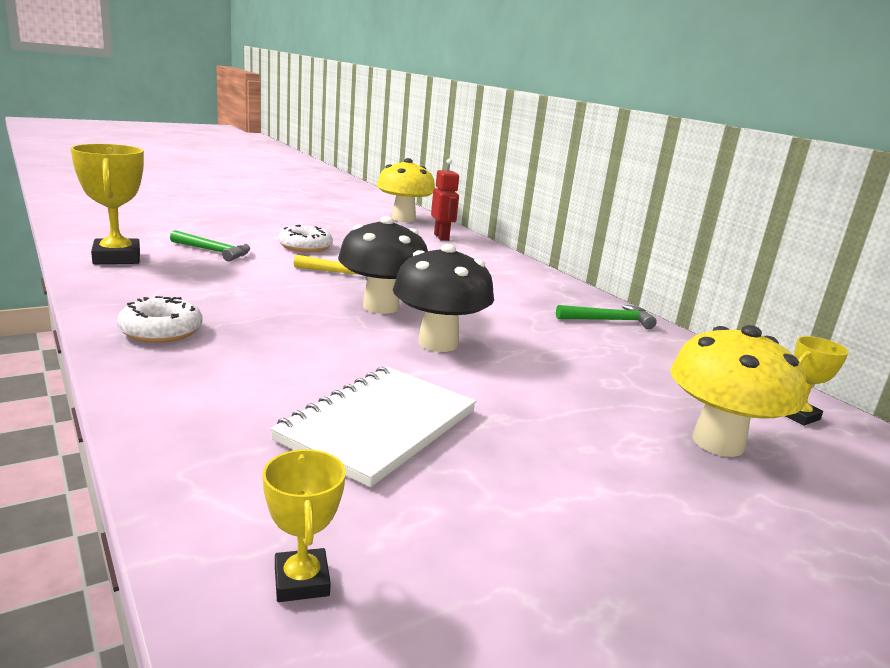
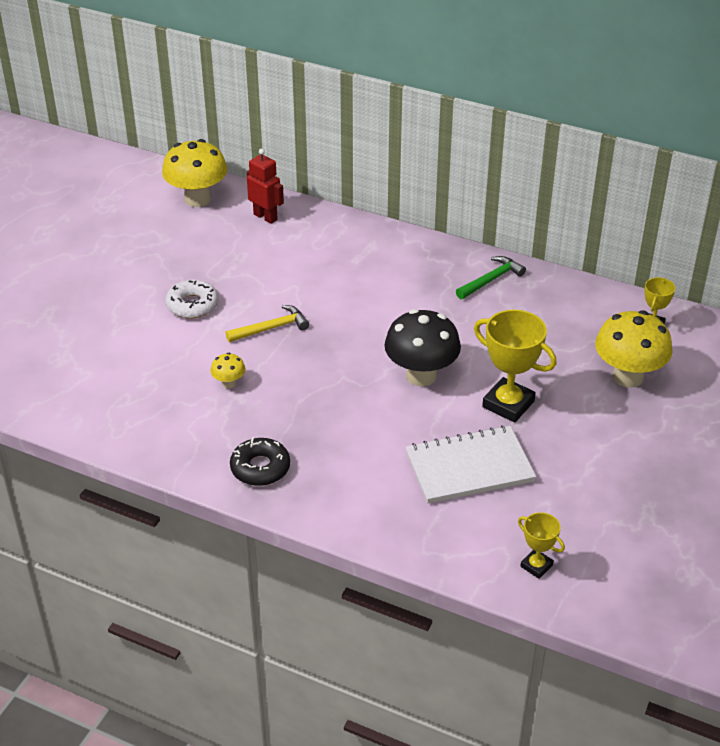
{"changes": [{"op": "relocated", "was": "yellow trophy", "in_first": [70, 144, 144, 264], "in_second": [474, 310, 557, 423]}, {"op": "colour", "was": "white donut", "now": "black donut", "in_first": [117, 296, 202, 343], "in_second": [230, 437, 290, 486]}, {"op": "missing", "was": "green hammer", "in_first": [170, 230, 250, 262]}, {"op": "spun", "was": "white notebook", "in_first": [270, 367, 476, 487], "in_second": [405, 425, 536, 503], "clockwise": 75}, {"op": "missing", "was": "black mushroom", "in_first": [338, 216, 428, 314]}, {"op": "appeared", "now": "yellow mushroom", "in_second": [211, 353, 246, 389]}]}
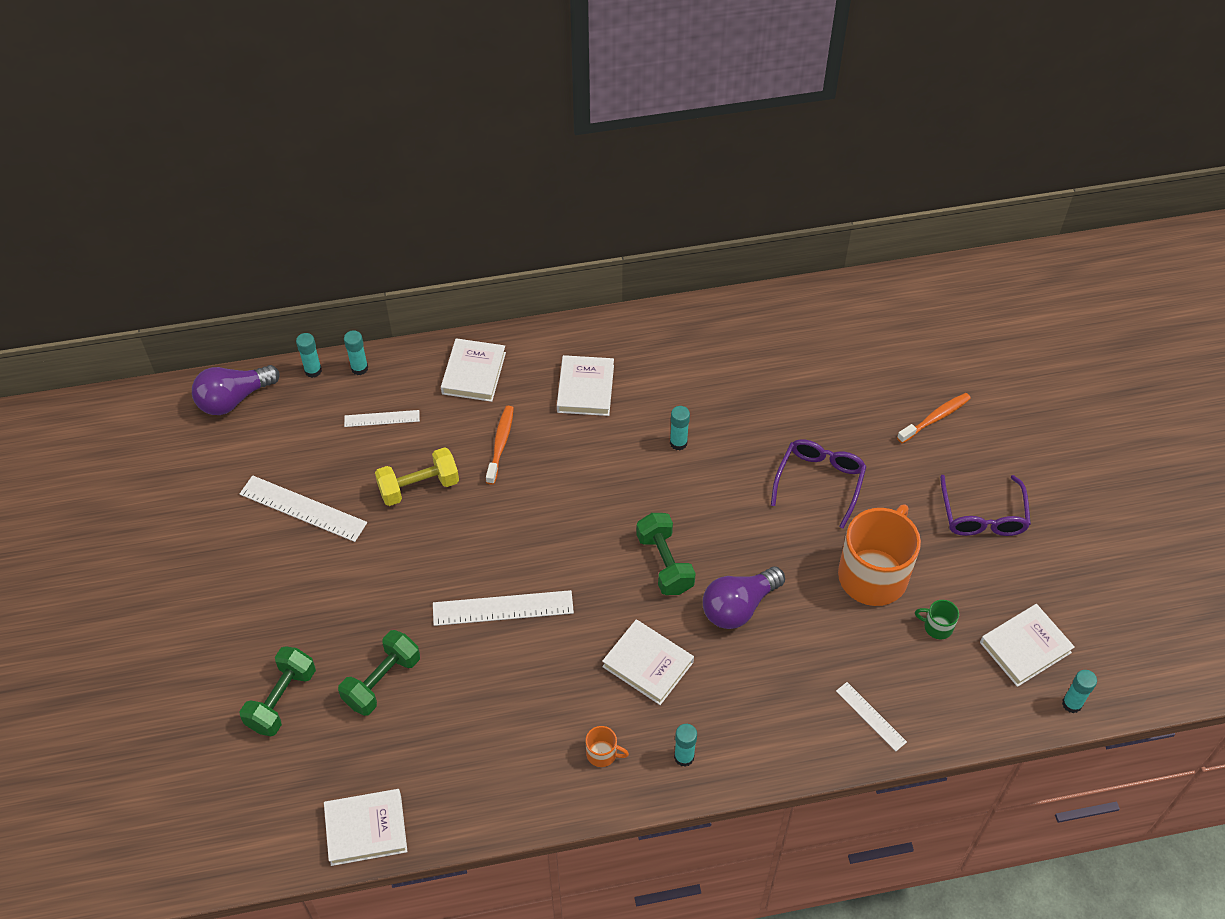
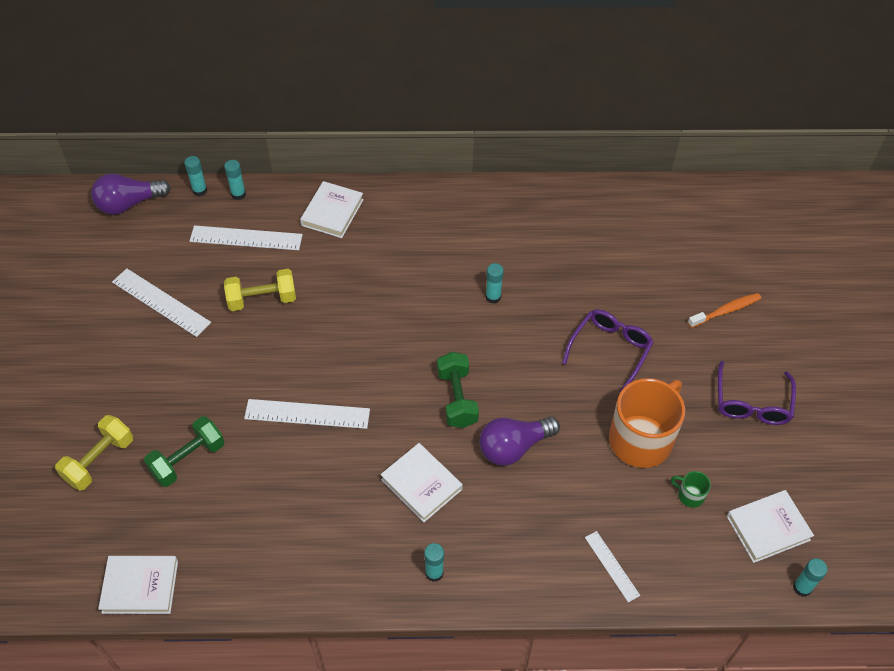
{"changes": [{"op": "colour", "was": "green dumbbell", "now": "yellow dumbbell", "in_first": [239, 646, 316, 736], "in_second": [55, 415, 133, 491]}, {"op": "size", "was": "white ruler", "in_first": [344, 410, 420, 427], "in_second": [190, 225, 303, 250], "ratio": 1.72}, {"op": "missing", "was": "orange toothbrush", "in_first": [486, 406, 514, 485]}, {"op": "missing", "was": "white book", "in_first": [557, 355, 614, 416]}, {"op": "missing", "was": "orange mug", "in_first": [586, 726, 629, 767]}]}
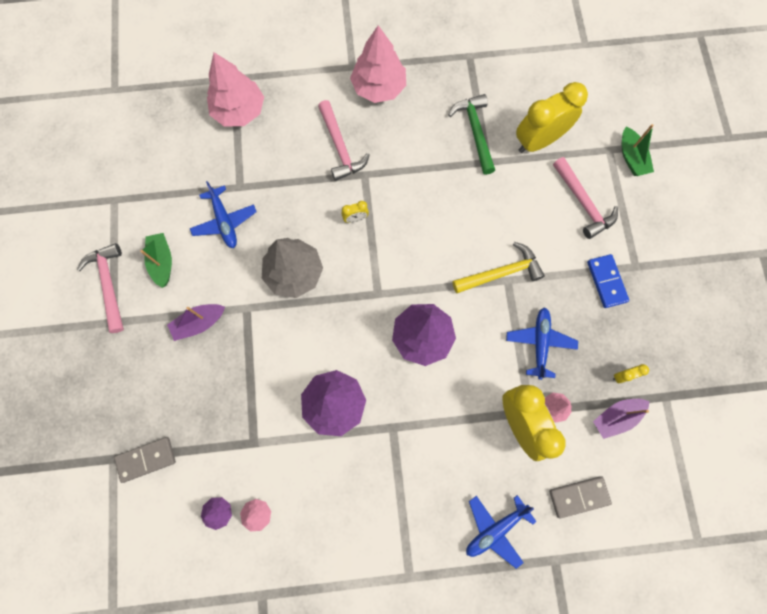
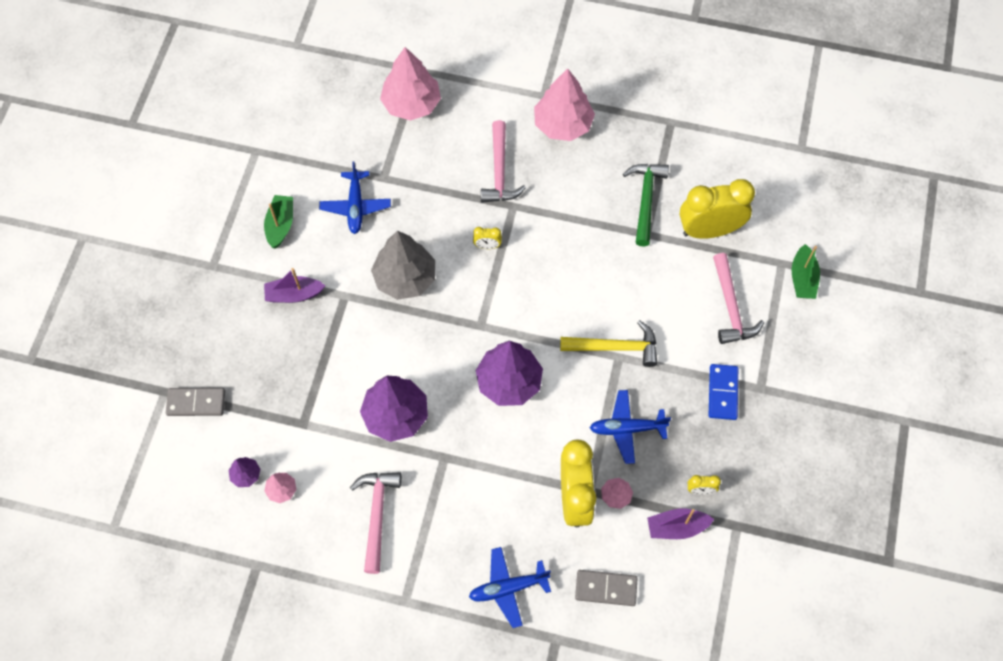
{"changes": [{"op": "relocated", "was": "pink hammer", "in_first": [77, 243, 124, 333], "in_second": [350, 473, 401, 574]}, {"op": "spun", "was": "blue plane", "in_first": [506, 307, 578, 380], "in_second": [590, 390, 671, 464], "clockwise": -120}]}
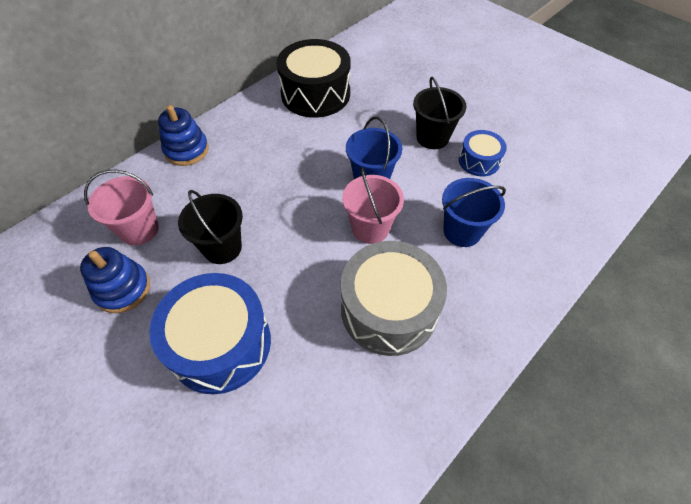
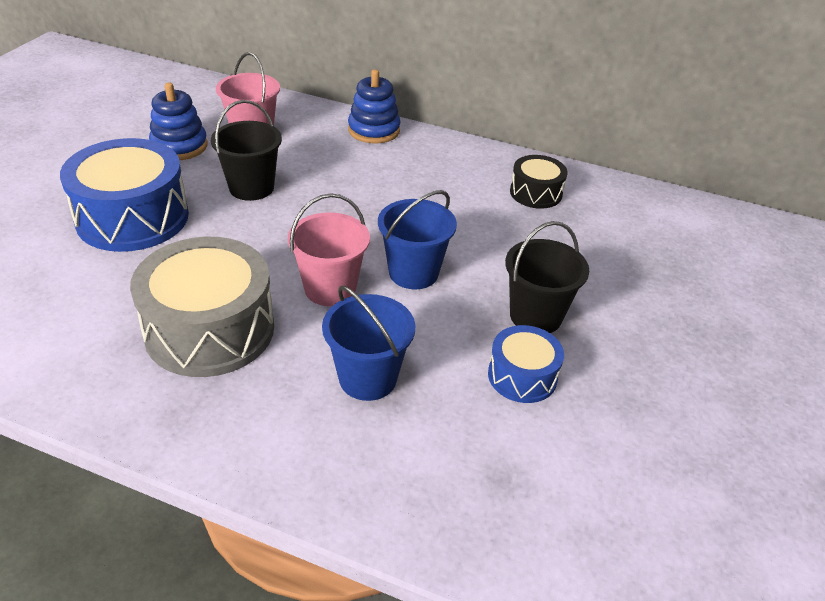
{"changes": [{"op": "size", "was": "black drum", "in_first": [277, 39, 350, 118], "in_second": [510, 155, 568, 209], "ratio": 0.53}]}
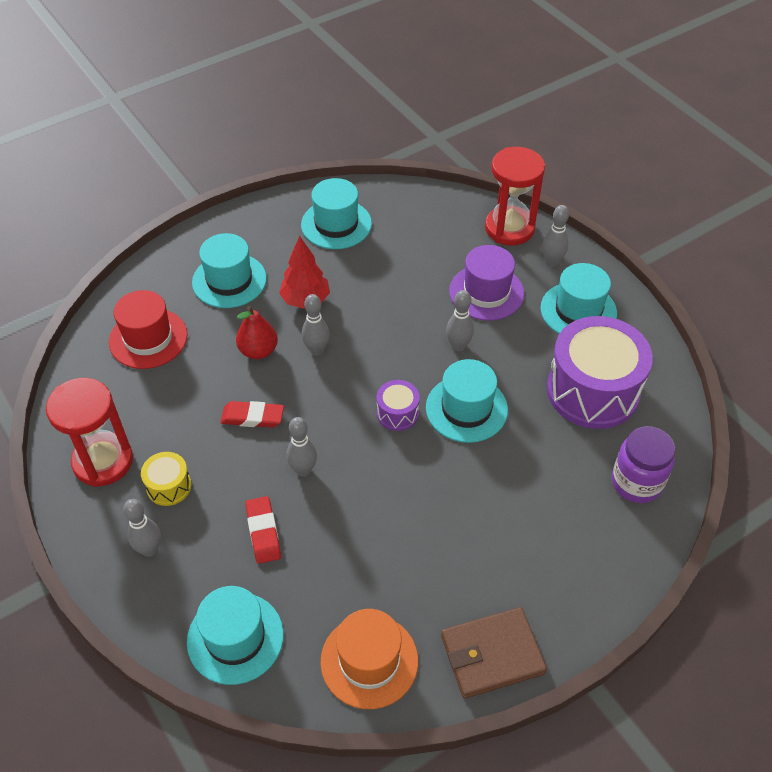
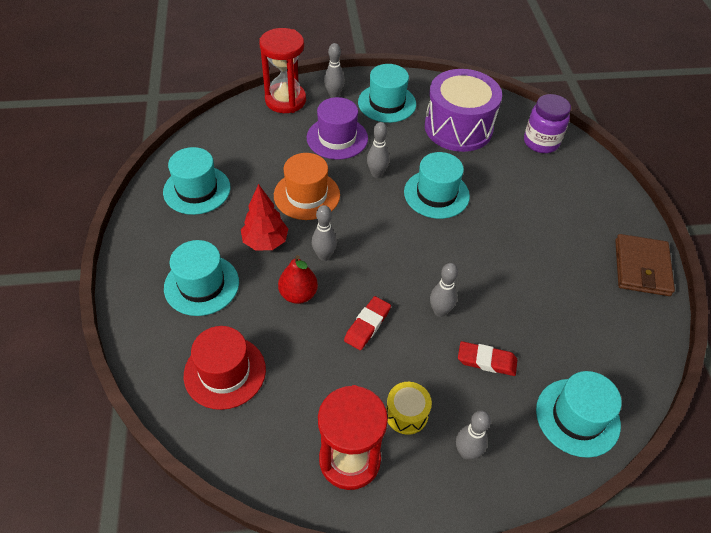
{"changes": [{"op": "relocated", "was": "orange hat", "in_first": [321, 609, 418, 709], "in_second": [274, 153, 340, 220]}, {"op": "missing", "was": "purple drum", "in_first": [377, 380, 420, 431]}]}
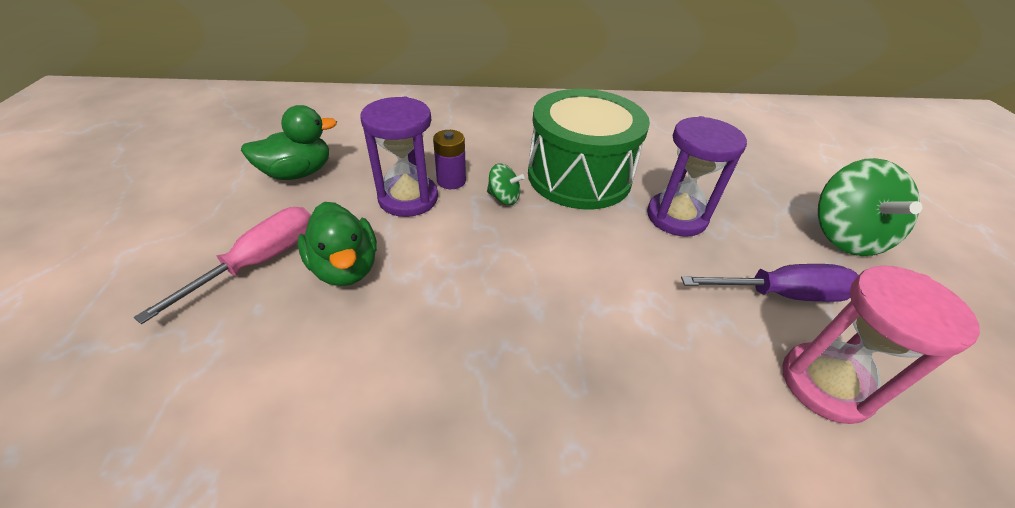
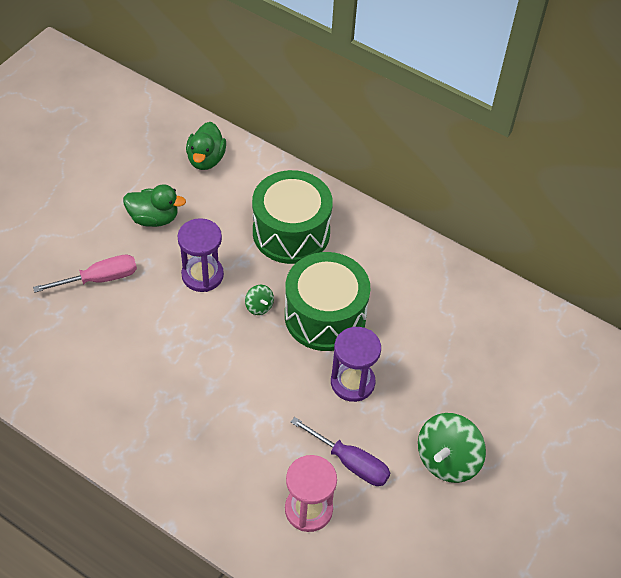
{"changes": [{"op": "relocated", "was": "green duck", "in_first": [297, 202, 377, 286], "in_second": [186, 122, 226, 170]}, {"op": "missing", "was": "purple battery", "in_first": [433, 130, 466, 189]}, {"op": "appeared", "now": "green drum", "in_second": [252, 170, 333, 264]}]}
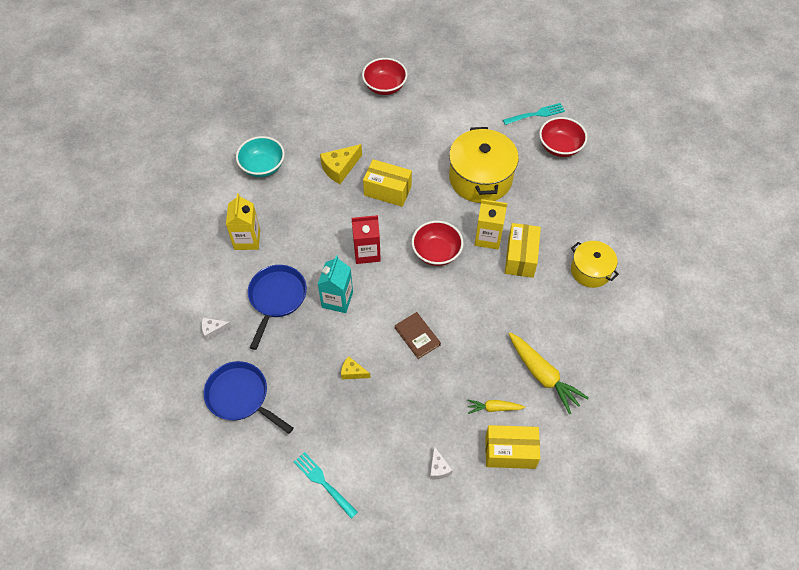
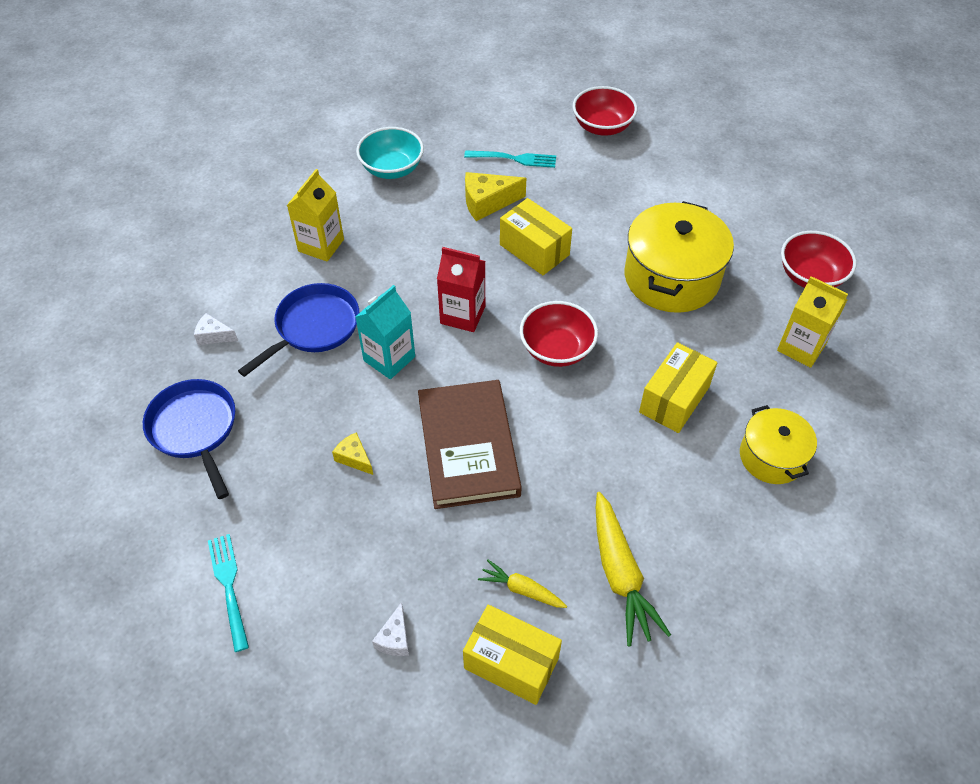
{"changes": [{"op": "size", "was": "brown book", "in_first": [394, 312, 441, 359], "in_second": [418, 380, 522, 509], "ratio": 2.02}, {"op": "relocated", "was": "yellow carton", "in_first": [475, 199, 507, 249], "in_second": [777, 276, 848, 368]}, {"op": "relocated", "was": "turquoise fork", "in_first": [503, 103, 565, 125], "in_second": [464, 150, 556, 168]}]}
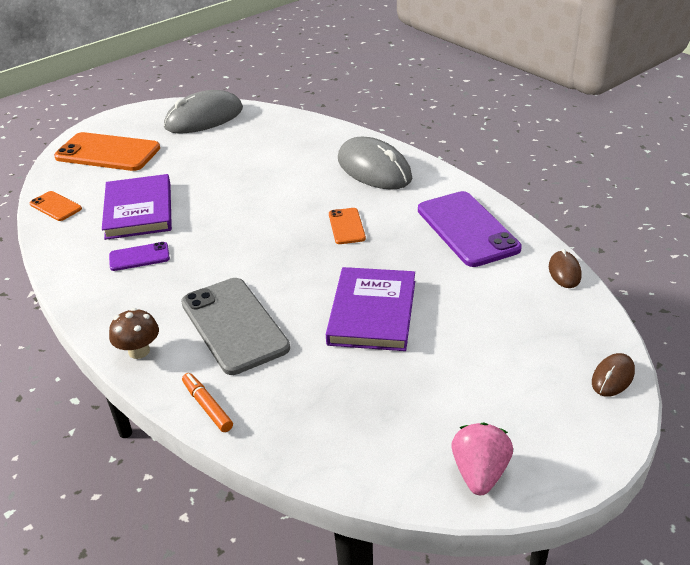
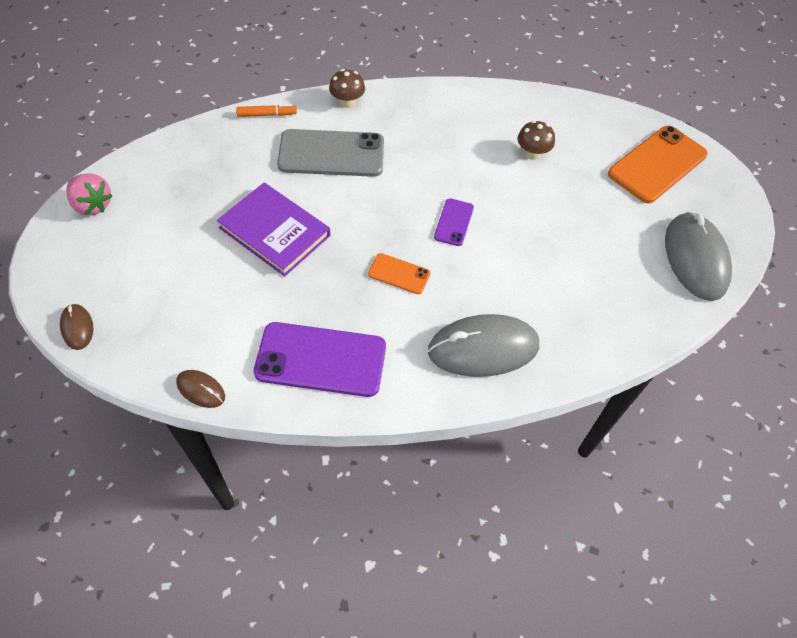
{"changes": [{"op": "missing", "was": "orange phone", "in_first": [30, 191, 82, 221]}, {"op": "exchanged", "was": "purple book", "now": "brown mushroom", "in_first": [102, 174, 172, 240], "in_second": [518, 120, 555, 160]}, {"op": "relocated", "was": "purple phone", "in_first": [109, 242, 170, 271], "in_second": [434, 198, 474, 246]}]}
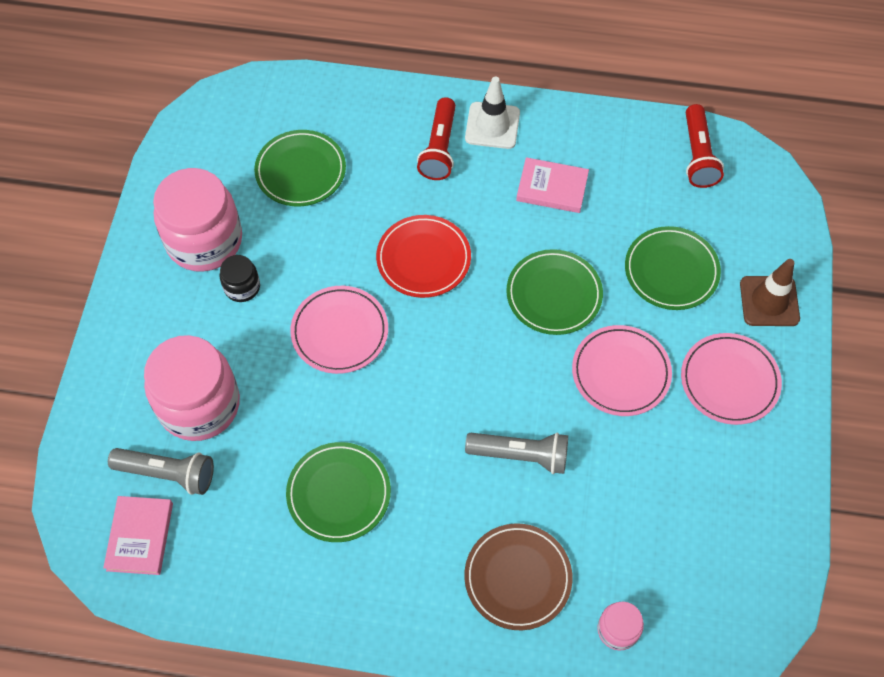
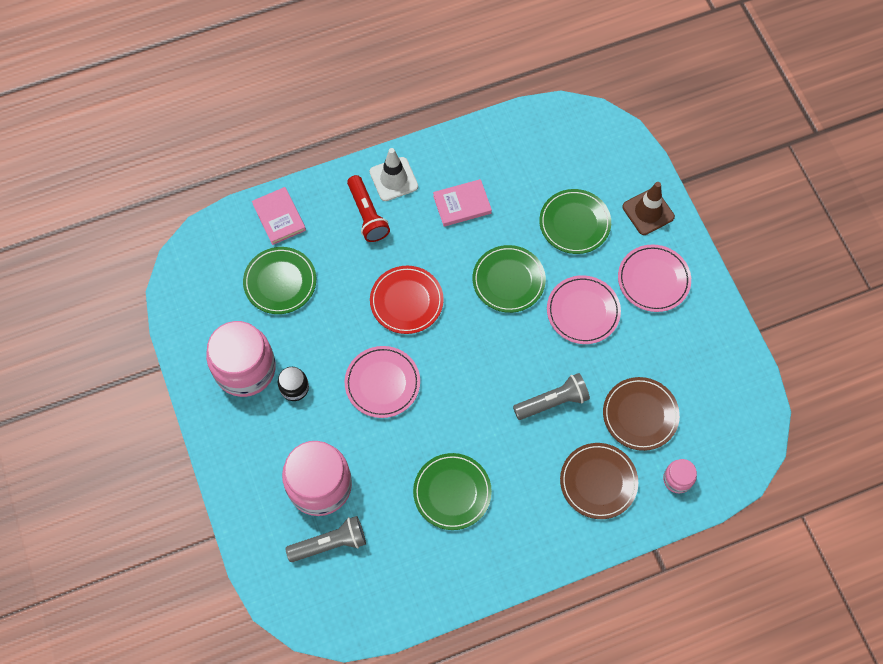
{"changes": [{"op": "relocated", "was": "pink book", "in_first": [103, 496, 173, 575], "in_second": [252, 187, 306, 245]}, {"op": "missing", "was": "red flashlight", "in_first": [686, 104, 724, 188]}, {"op": "appeared", "now": "brown plate", "in_second": [603, 377, 680, 451]}]}
